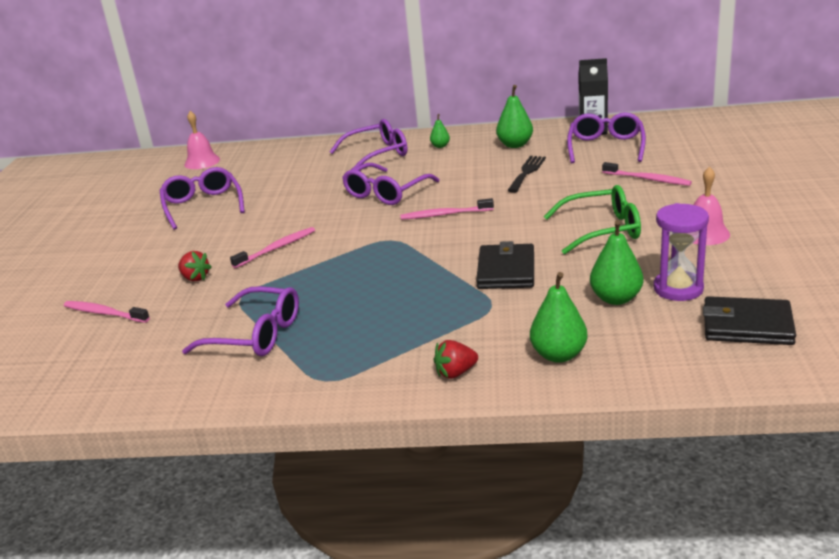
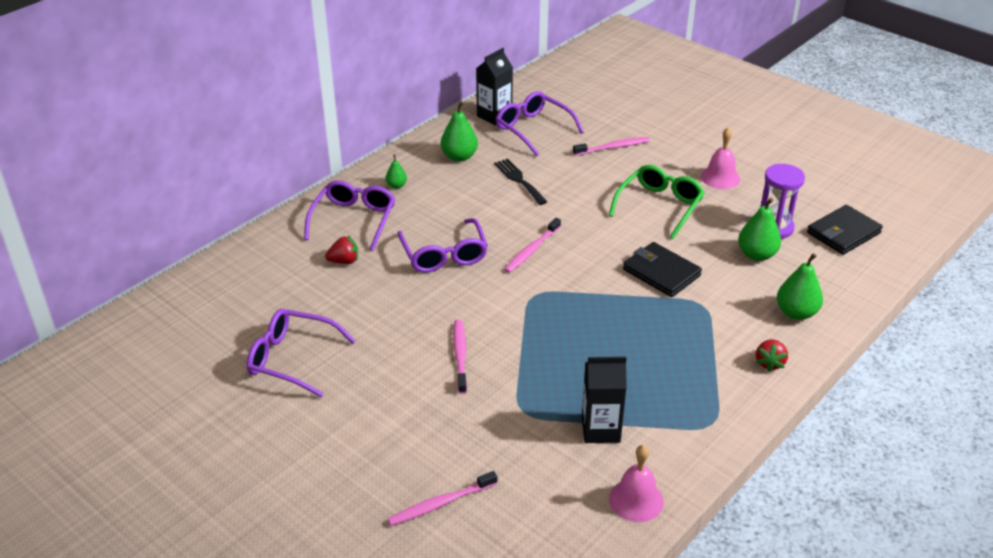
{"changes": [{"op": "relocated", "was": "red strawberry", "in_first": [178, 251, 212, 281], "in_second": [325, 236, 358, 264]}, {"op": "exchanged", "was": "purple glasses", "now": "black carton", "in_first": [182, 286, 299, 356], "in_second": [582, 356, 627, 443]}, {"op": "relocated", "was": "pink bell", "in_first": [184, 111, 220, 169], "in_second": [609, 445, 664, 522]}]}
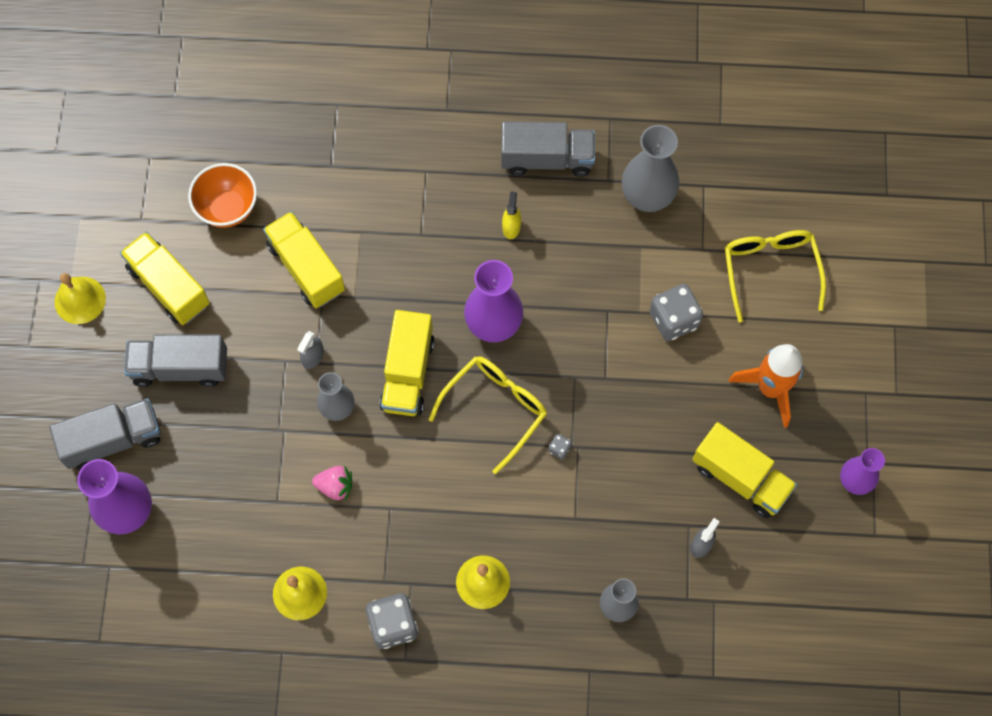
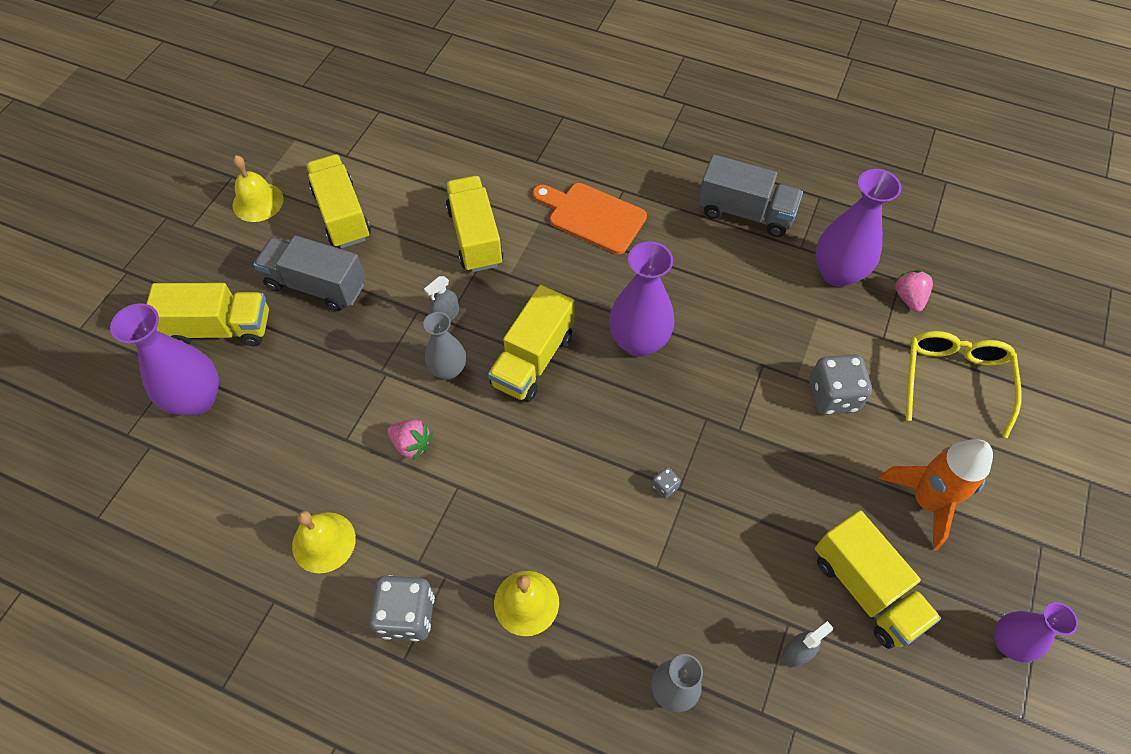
{"changes": [{"op": "colour", "was": "grey truck", "now": "yellow truck", "in_first": [49, 398, 161, 470], "in_second": [146, 283, 269, 346]}, {"op": "missing", "was": "orange bowl", "in_first": [188, 163, 257, 228]}, {"op": "missing", "was": "yellow glasses", "in_first": [428, 356, 547, 474]}, {"op": "missing", "was": "yellow spray bottle", "in_first": [502, 191, 521, 239]}, {"op": "colour", "was": "grey vase", "now": "purple vase", "in_first": [622, 125, 679, 212], "in_second": [815, 169, 902, 287]}, {"op": "appeared", "now": "orange cutting board", "in_second": [532, 183, 647, 254]}, {"op": "appeared", "now": "pink strawberry", "in_second": [894, 270, 933, 312]}]}
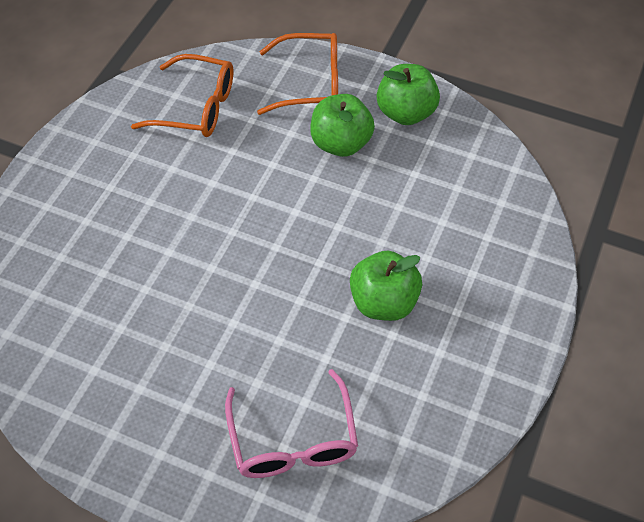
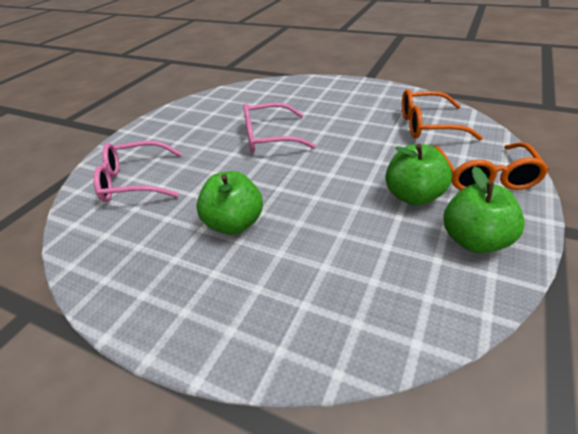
{"changes": [{"op": "spun", "was": "orange glasses", "in_first": [131, 54, 233, 137], "in_second": [402, 89, 483, 140], "clockwise": 75}, {"op": "appeared", "now": "pink glasses", "in_second": [243, 103, 316, 153]}]}
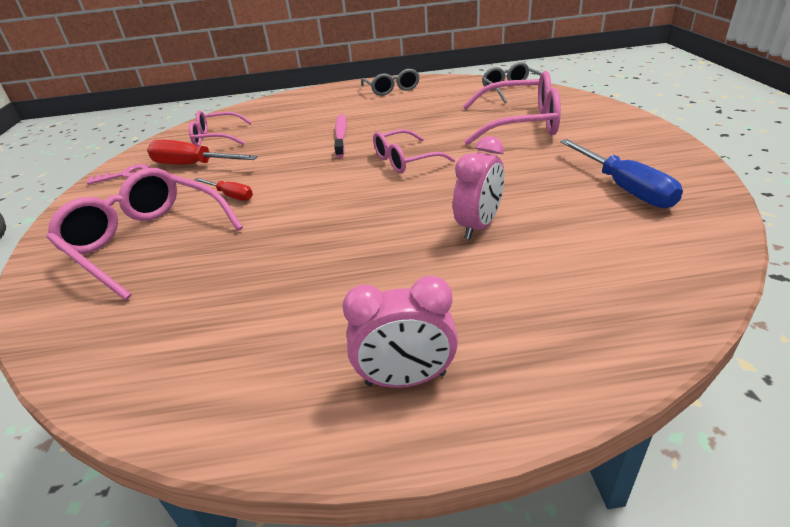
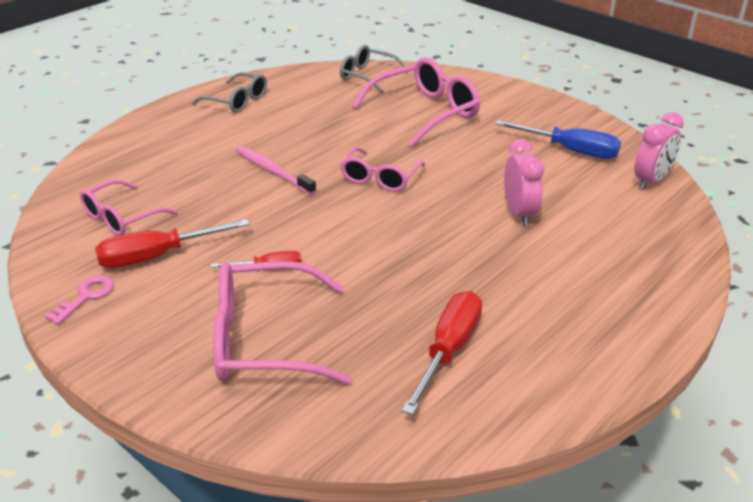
{"changes": [{"op": "relocated", "was": "pink clock", "in_first": [342, 276, 458, 388], "in_second": [634, 112, 684, 190]}, {"op": "appeared", "now": "red screwdriver", "in_second": [402, 291, 482, 415]}]}
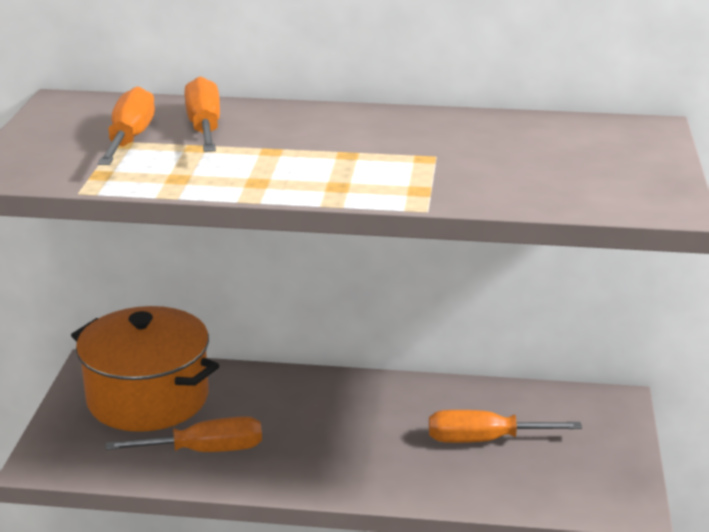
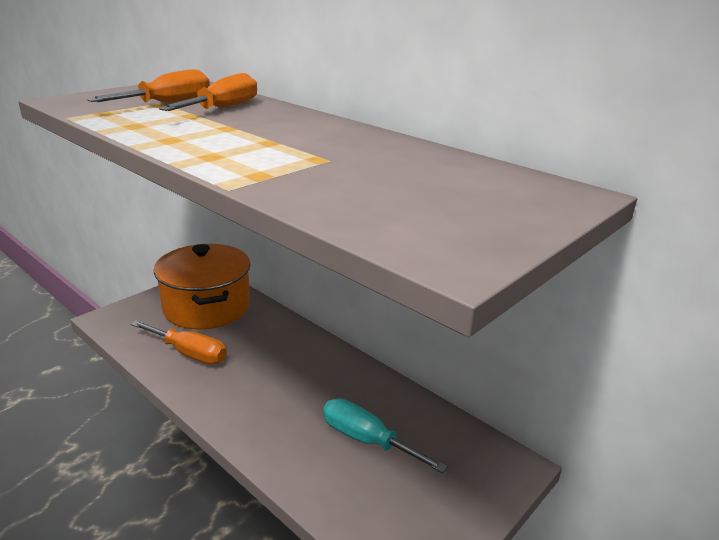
{"changes": [{"op": "colour", "was": "orange screwdriver", "now": "turquoise screwdriver", "in_first": [429, 410, 582, 443], "in_second": [323, 398, 448, 473]}]}
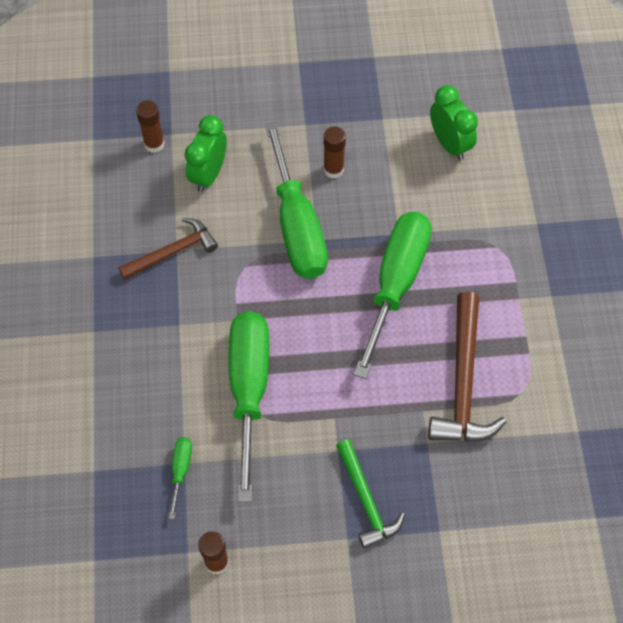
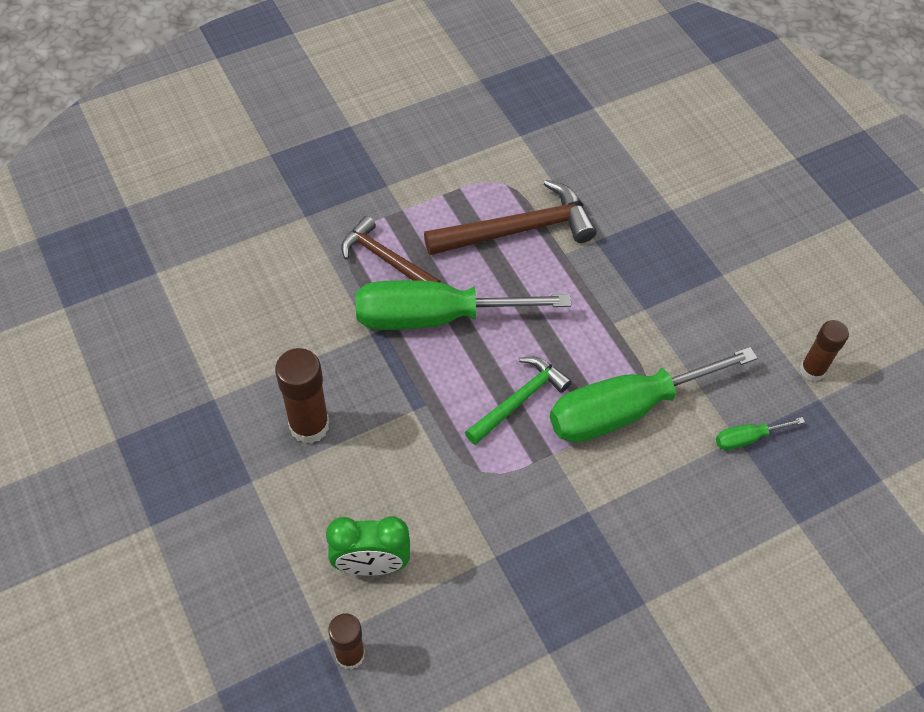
{"changes": [{"op": "relocated", "was": "brown hammer", "in_first": [118, 218, 218, 280], "in_second": [341, 216, 441, 283]}, {"op": "missing", "was": "green screwdriver", "in_first": [265, 122, 328, 279]}, {"op": "size", "was": "brown glue stick", "in_first": [324, 126, 346, 178], "in_second": [275, 348, 329, 444], "ratio": 1.52}, {"op": "relocated", "was": "green hammer", "in_first": [336, 439, 405, 549], "in_second": [465, 356, 572, 445]}, {"op": "missing", "was": "green clock", "in_first": [430, 85, 478, 160]}]}
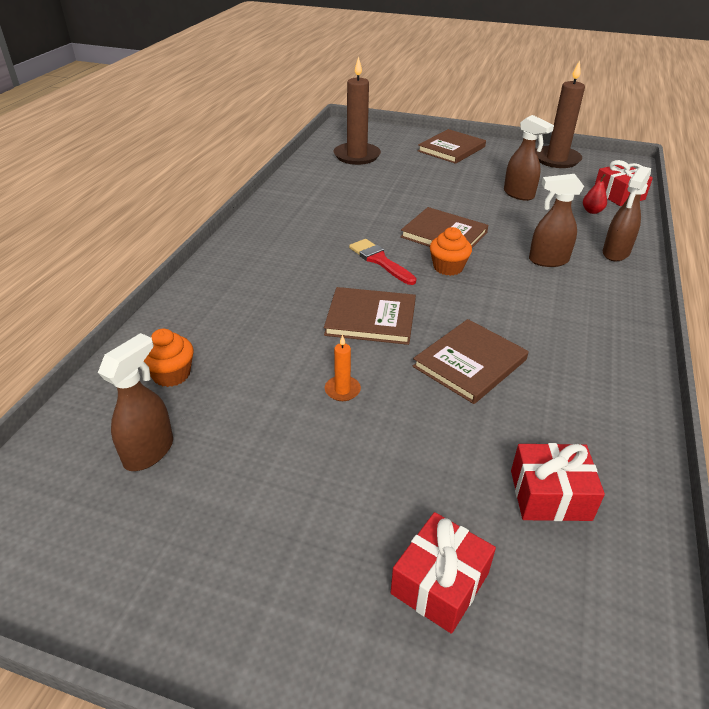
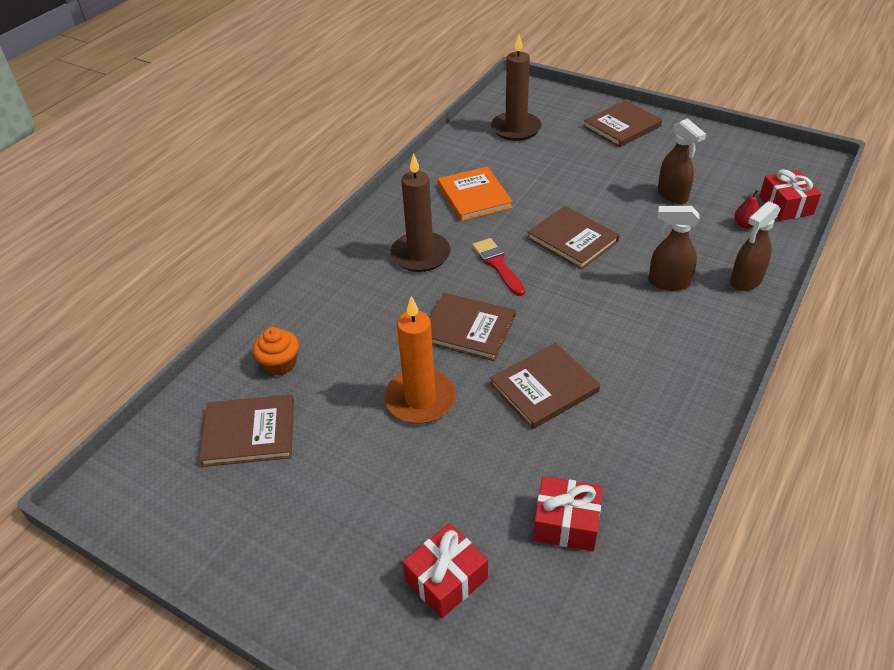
{"changes": [{"op": "exchanged", "was": "brown spray bottle", "now": "brown book", "in_first": [98, 333, 173, 471], "in_second": [199, 395, 294, 467]}, {"op": "size", "was": "orange candle", "in_first": [325, 335, 361, 401], "in_second": [384, 296, 456, 424], "ratio": 2.22}, {"op": "missing", "was": "orange cupcake", "in_first": [430, 227, 472, 276]}, {"op": "relocated", "was": "brown candle", "in_first": [536, 60, 585, 168], "in_second": [391, 153, 451, 272]}, {"op": "appeared", "now": "orange book", "in_second": [438, 166, 513, 221]}]}
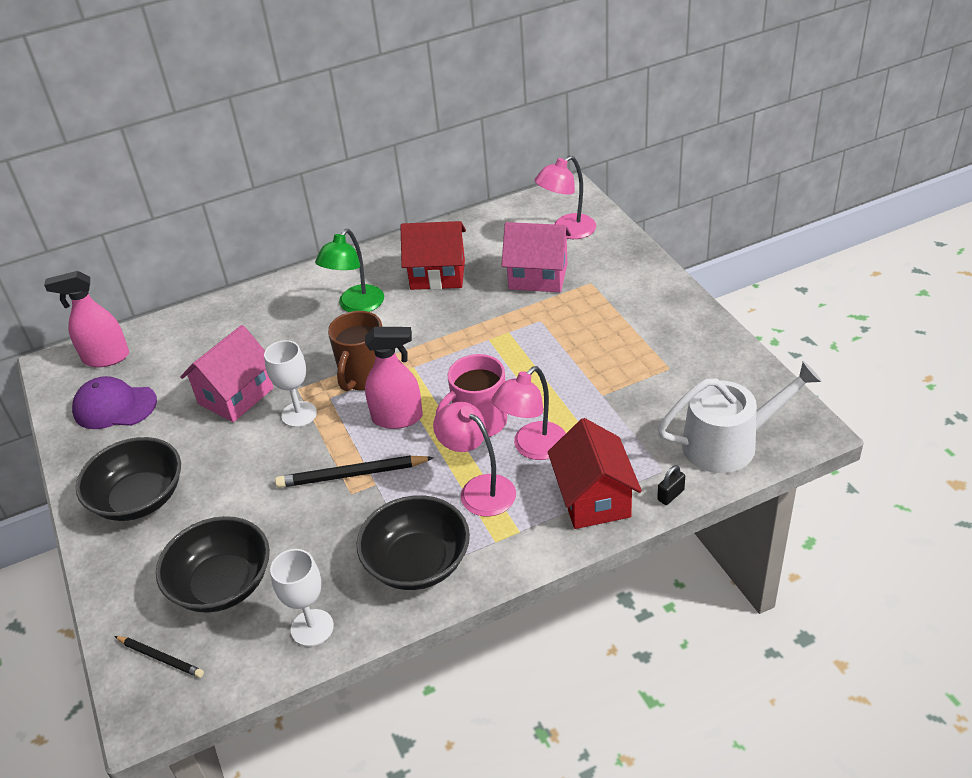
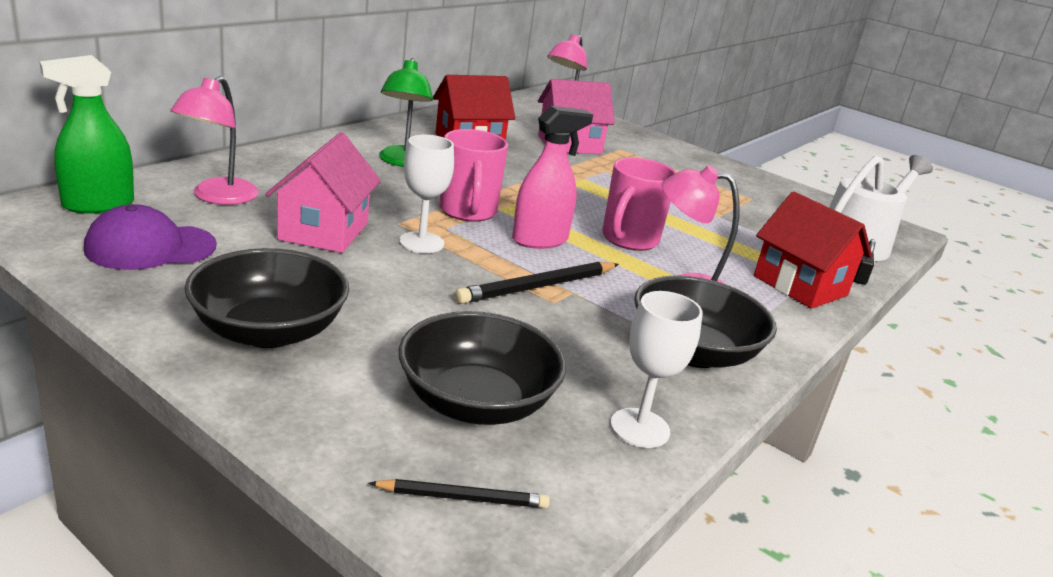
{"changes": [{"op": "colour", "was": "pink spray bottle", "now": "green spray bottle", "in_first": [44, 271, 129, 367], "in_second": [39, 55, 134, 214]}, {"op": "colour", "was": "brown mug", "now": "pink mug", "in_first": [328, 311, 382, 391], "in_second": [439, 129, 508, 222]}, {"op": "relocated", "was": "pink lamp", "in_first": [492, 366, 566, 460], "in_second": [170, 76, 259, 205]}]}
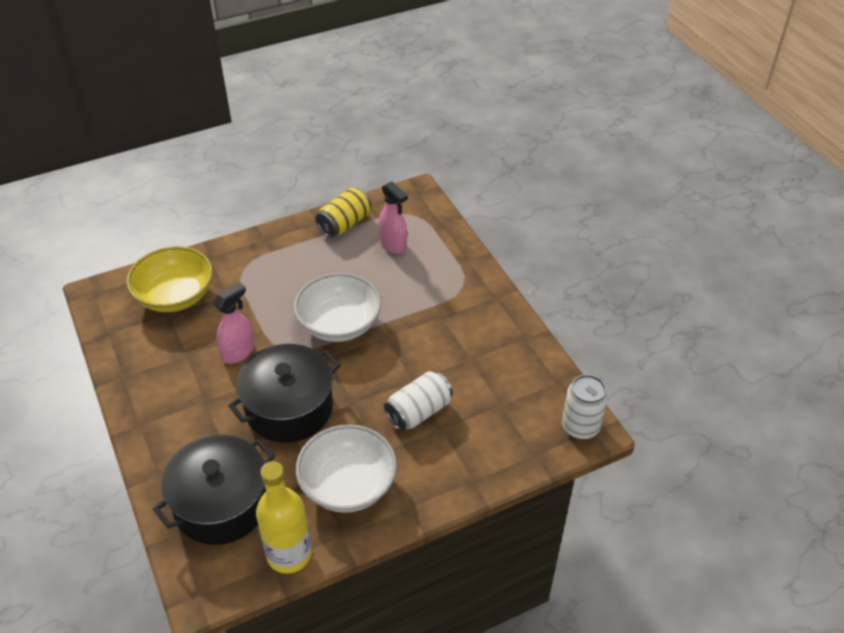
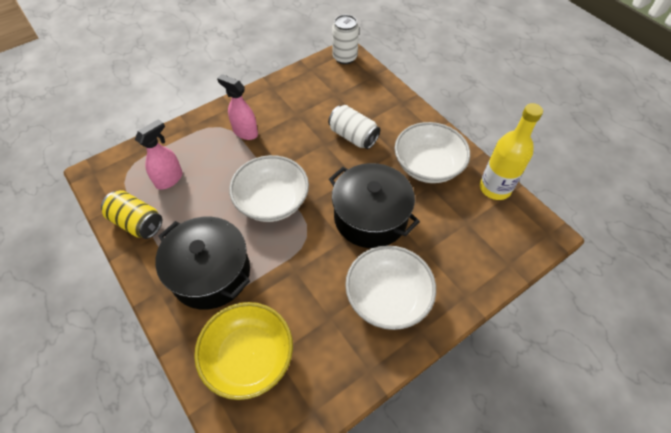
{"changes": [{"op": "relocated", "was": "black pot", "in_first": [153, 435, 275, 545], "in_second": [155, 217, 250, 309]}, {"op": "relocated", "was": "pink spray bottle", "in_first": [213, 282, 254, 364], "in_second": [217, 74, 258, 140]}, {"op": "appeared", "now": "white bowl", "in_second": [345, 245, 436, 330]}]}
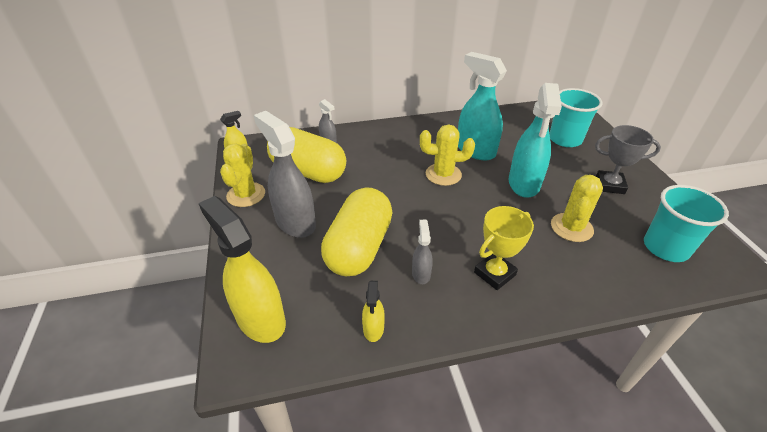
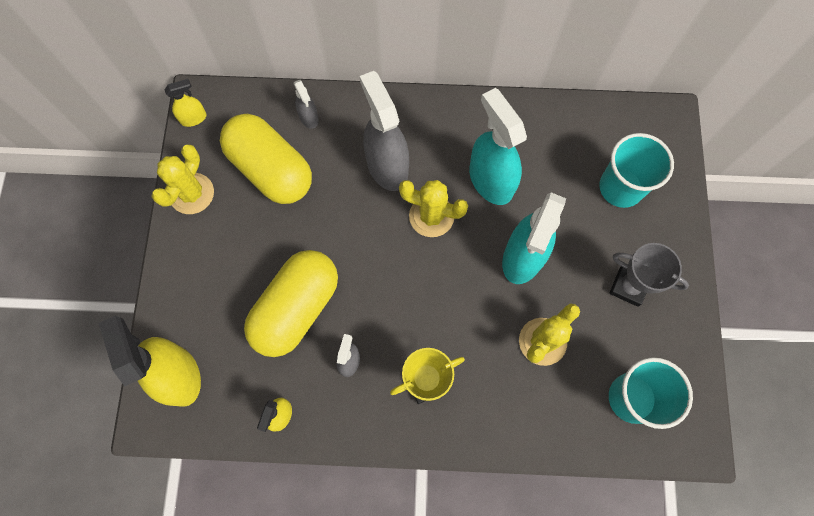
{"changes": [{"op": "relocated", "was": "grey spray bottle", "in_first": [254, 111, 316, 238], "in_second": [360, 71, 409, 191]}]}
